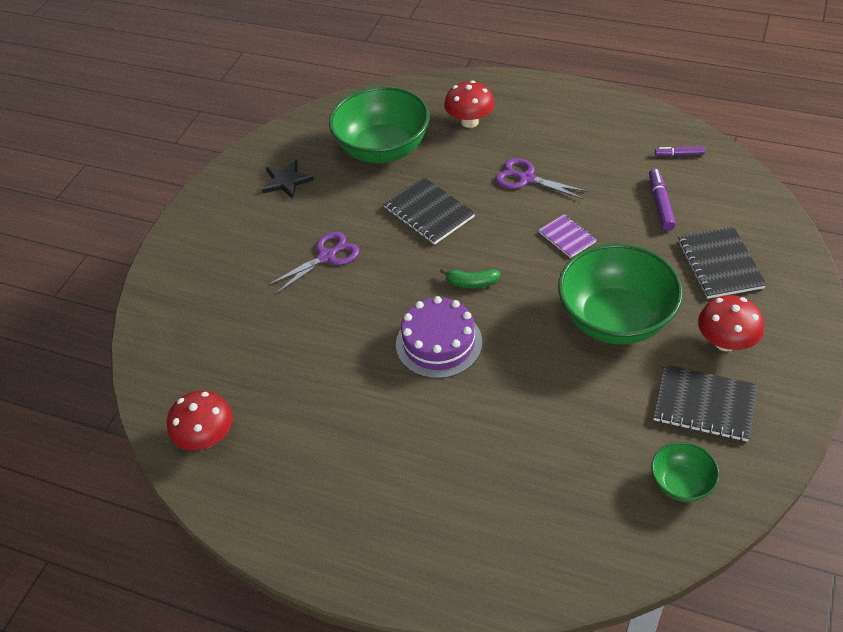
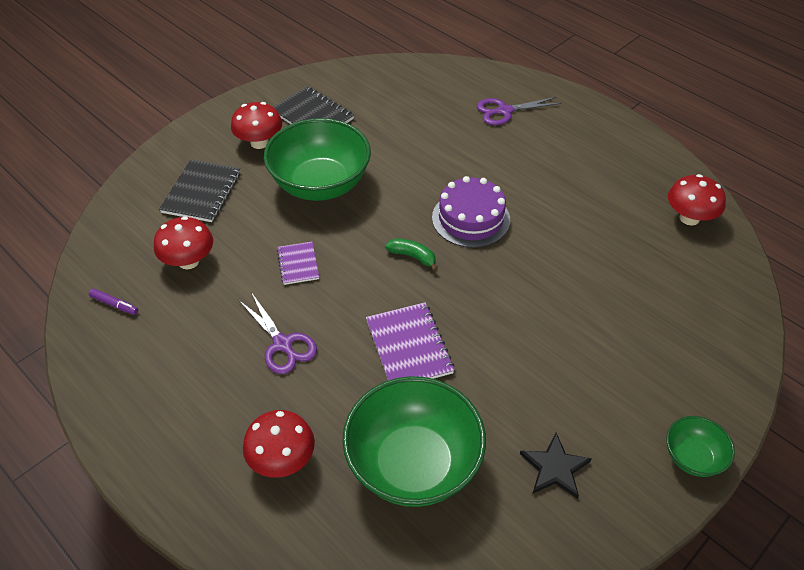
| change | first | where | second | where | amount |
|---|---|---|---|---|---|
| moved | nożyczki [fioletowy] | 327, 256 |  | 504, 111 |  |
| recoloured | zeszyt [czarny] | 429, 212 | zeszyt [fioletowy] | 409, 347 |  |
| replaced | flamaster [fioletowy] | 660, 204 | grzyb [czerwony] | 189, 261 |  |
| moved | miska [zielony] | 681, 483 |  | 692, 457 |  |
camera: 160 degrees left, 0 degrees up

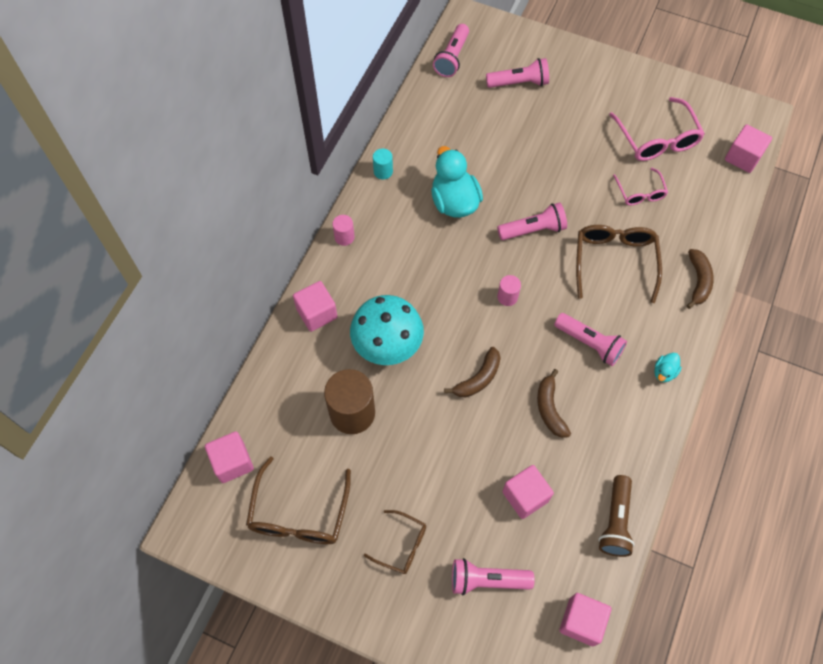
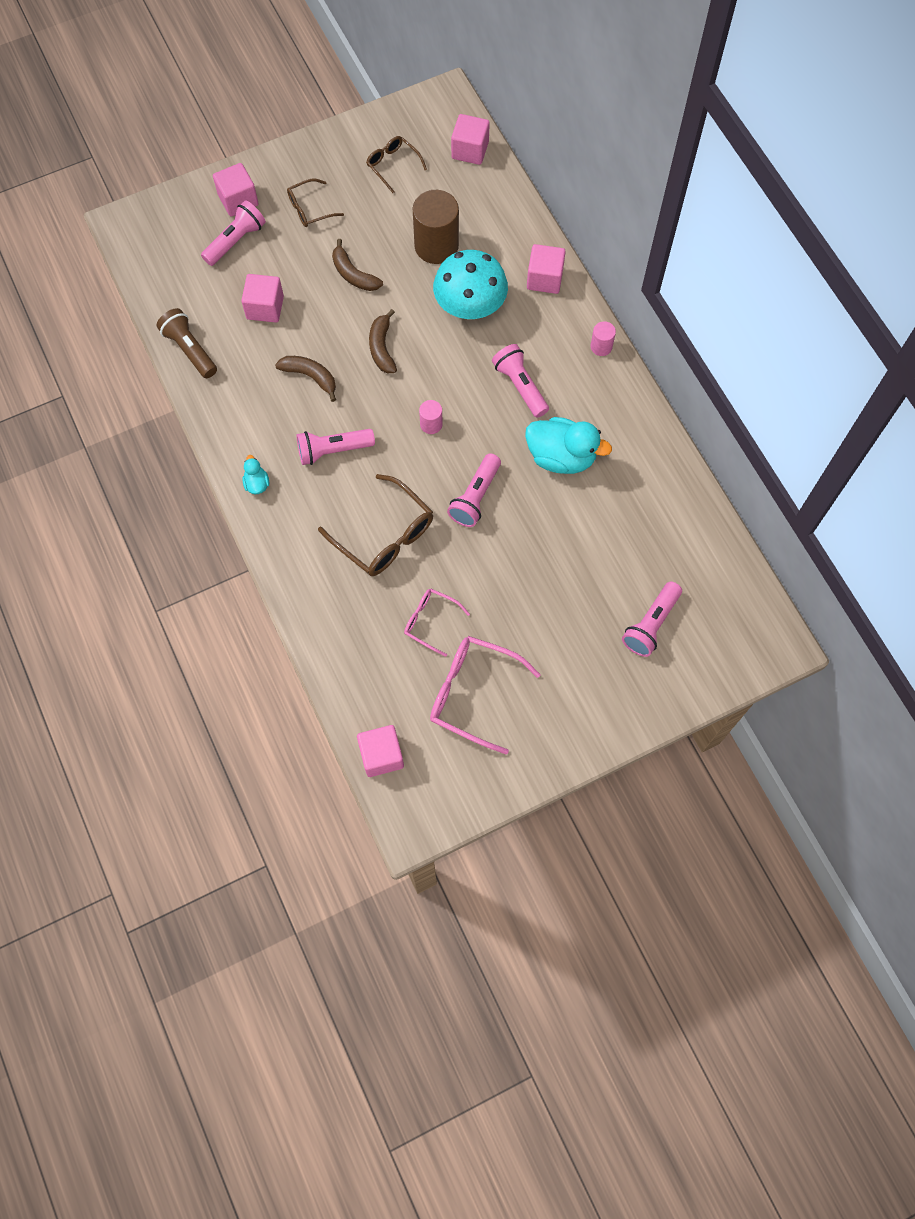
| change | first | where | second | where | amount |
|---|---|---|---|---|---|
| resized | okulary [brązowy] | 299, 513 |  | 393, 165 | x0.58 |
| removed | walec [turkusowy] | 383, 171 |  |  |  |
| moved | latarka [różowy] | 452, 58 |  | 520, 386 |  |
| moved | sześcian [różowy] | 581, 621 |  | 238, 200 |  |
| moved | banan [brązowy] | 698, 281 |  | 353, 274 |  |
camera: 130 degrees right, 5 degrees up

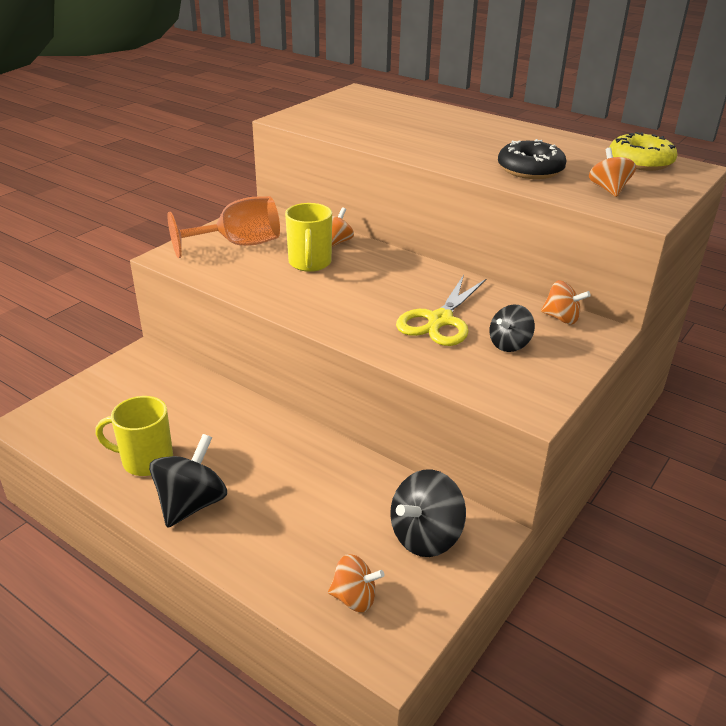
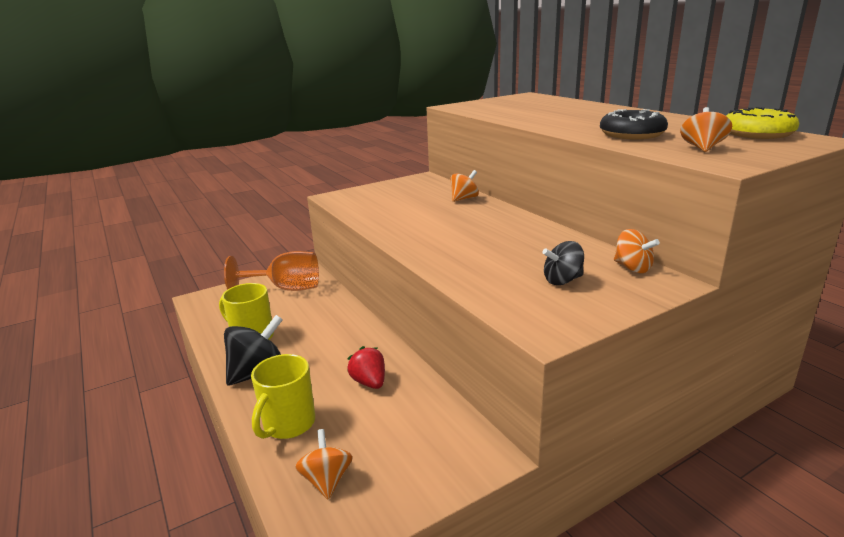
| change | first | where | second | where | amount |
|---|---|---|---|---|---|
| moved | kielich [pomarańczowy] | 238, 245 |  | 286, 289 |  |
| moved | kubek [żółty] | 309, 263 |  | 288, 424 |  |
| turned | bączek [pomarańczowy] | 354, 598 |  | 327, 480 | 135 degrees counterclockwise |
| removed | bączek [czarny] | 425, 536 |  |  |  |
| removed | nożyczki [żółty] | 440, 320 |  |  |  |
| added |  |  | truskawka [czerwony] | 369, 382 |  |
camera: 25 degrees right, 10 degrees down

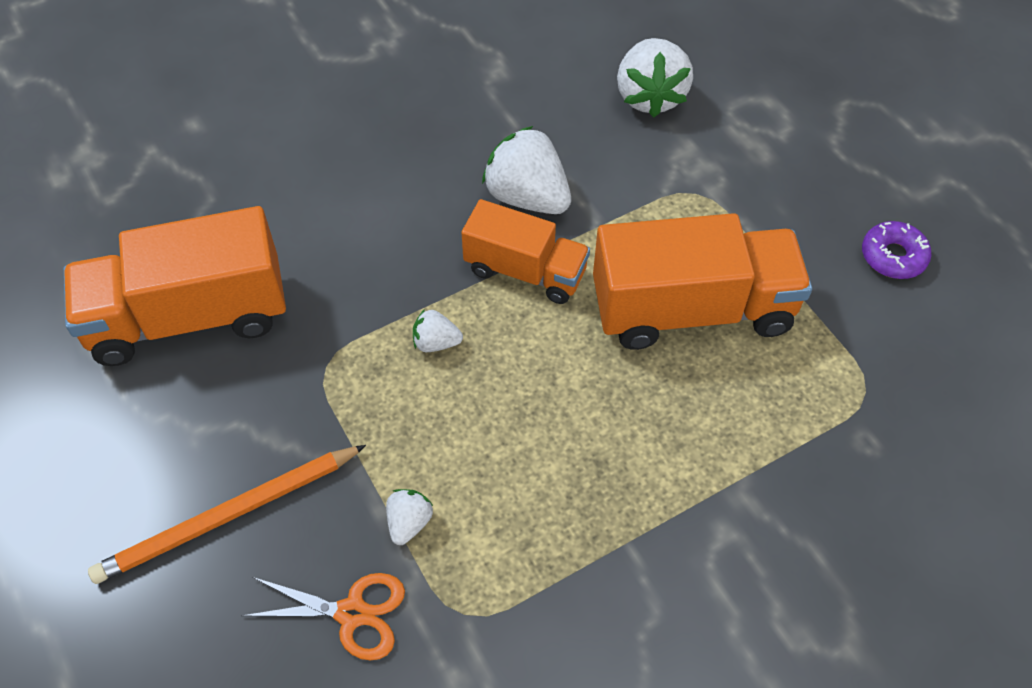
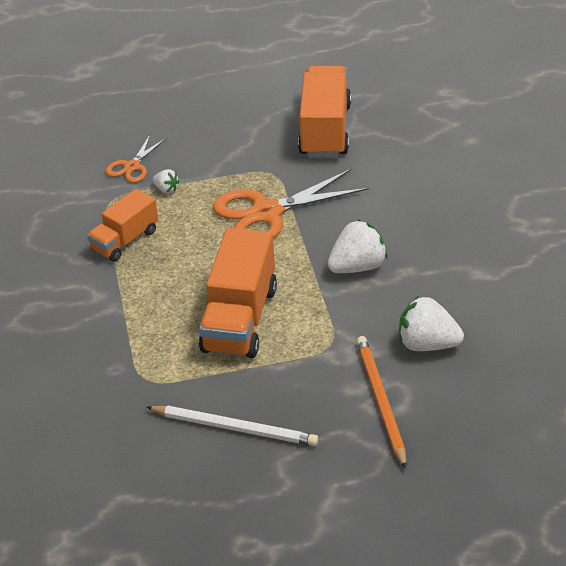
| change | first | where | second | where | amount |
|---|---|---|---|---|---|
| moved | ołówek [pomarańczowy] | 228, 516 |  | 381, 401 |  |
| replaced | truskawka [biały] | 436, 342 | nożyczki [pomarańczowy] | 267, 213 |  |
| moved | ciężarówka [pomarańczowy] | 525, 271 |  | 125, 240 |  |
| replaced | donut [fioletowy] | 893, 256 | ołówek [biały] | 235, 428 |  |
camera: 110 degrees right, 15 degrees down

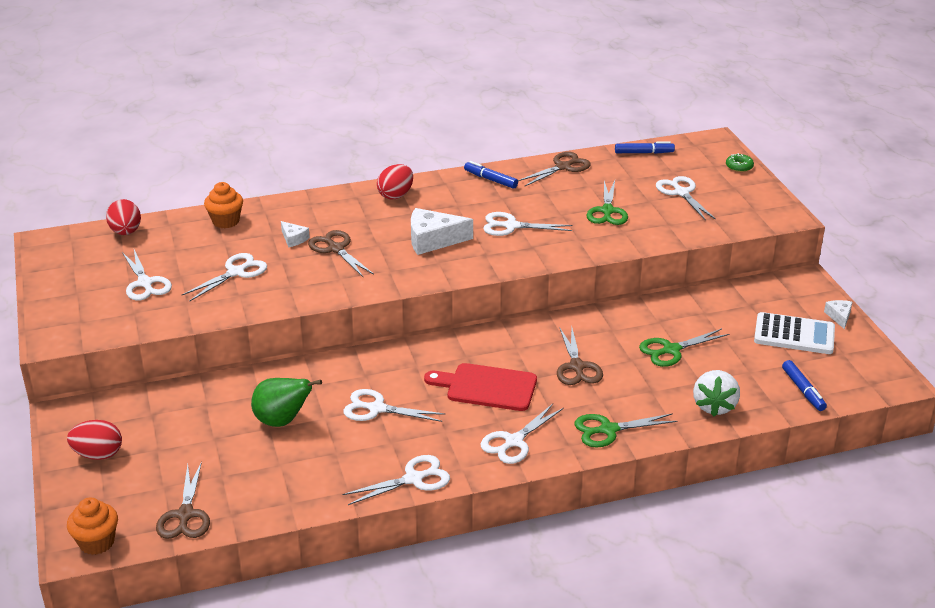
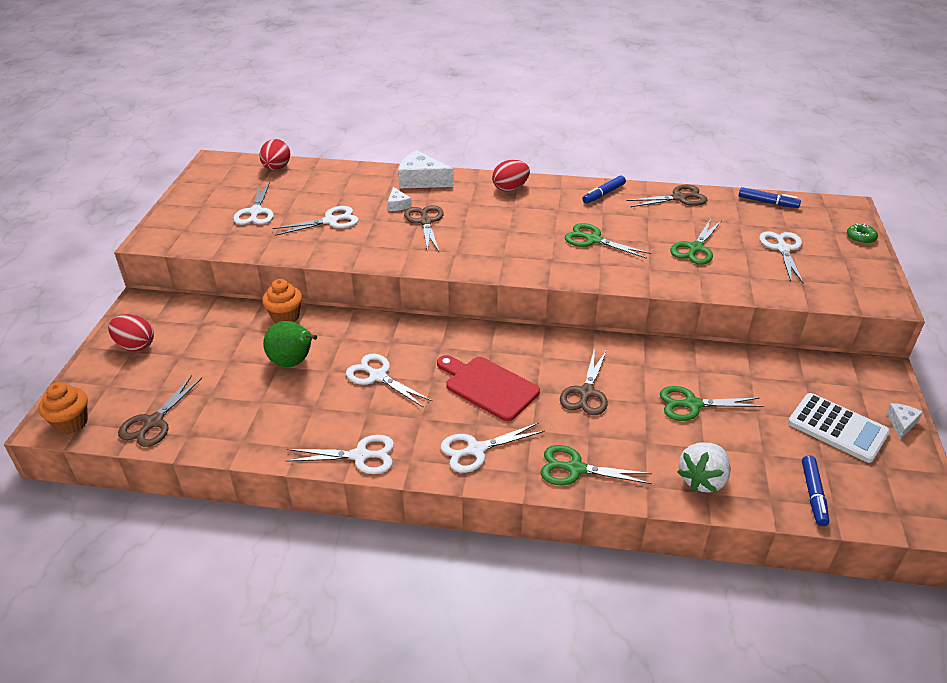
| change | first | where | second | where | amount |
|---|---|---|---|---|---|
| moved | muffinka [pomarańczowy] | 226, 221 |  | 285, 317 |  |
| moved | ser [biały] | 433, 240 |  | 421, 180 |  |
| turned | flamaster [niebieski] | 490, 180 |  | 603, 194 | 105 degrees counterclockwise |
| recoloured | nożyczki [biały] | 511, 226 | nożyczki [zielony] | 593, 240 |  |
camera: 25 degrees right, 5 degrees up

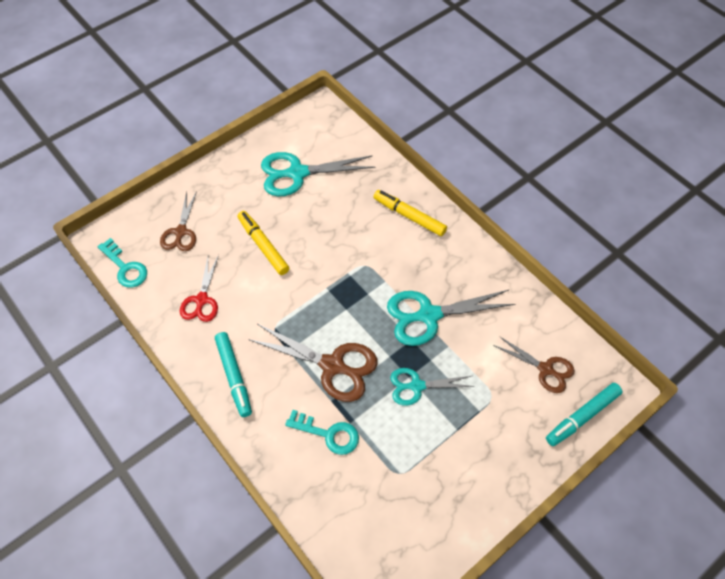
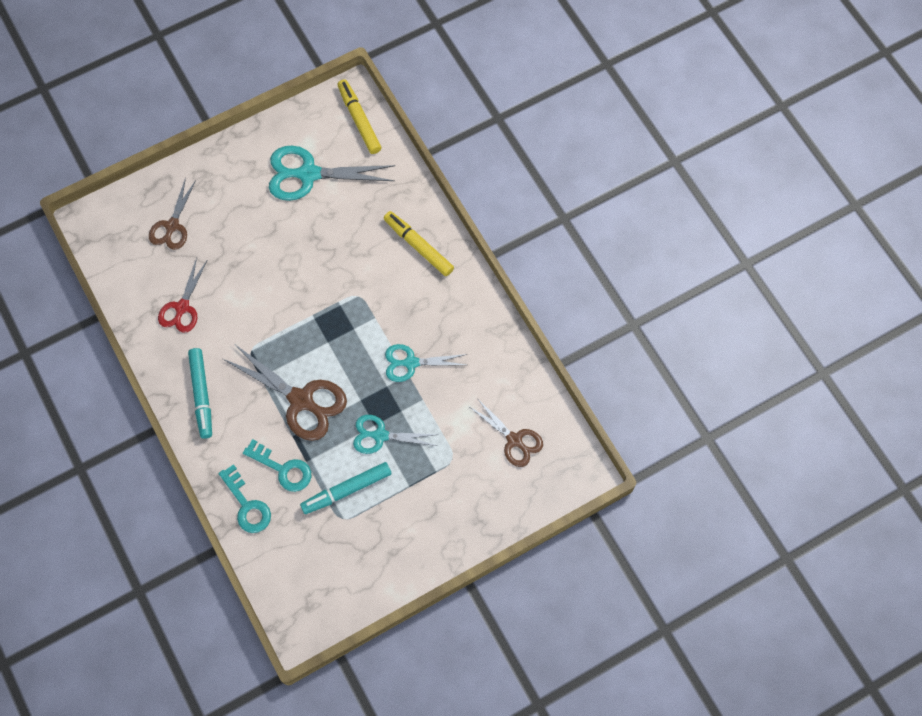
| change | first | where | second | where | amount |
|---|---|---|---|---|---|
| moved | klucz [turkusowy] | 125, 267 |  | 247, 505 |  |
| moved | flamaster [żółty] | 263, 246 |  | 359, 120 |  |
| resized | nożyczki [turkusowy] | 428, 315 |  | 411, 363 | x0.62 |
| moved | flamaster [turkusowy] | 582, 416 |  | 346, 490 |  |
camera: 10 degrees right, 10 degrees up

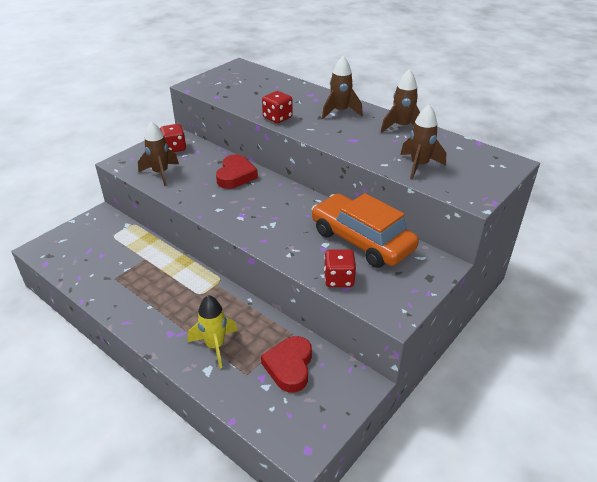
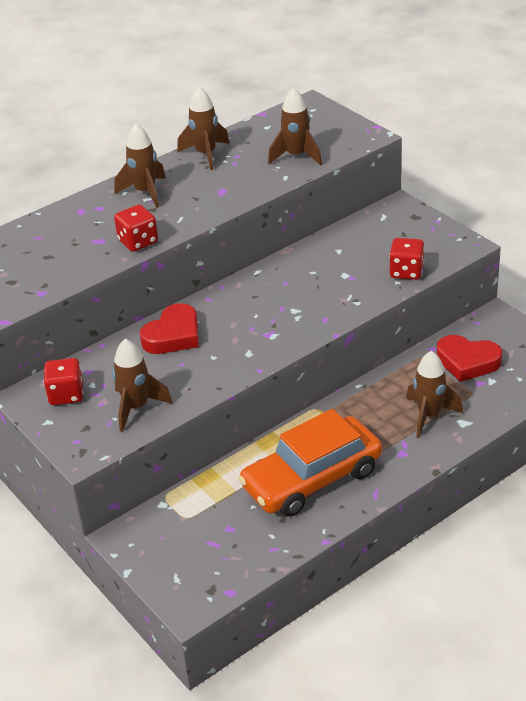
| change | first | where | second | where | amount |
|---|---|---|---|---|---|
| recoloured | rakieta [żółty] | 215, 346 | rakieta [brązowy] | 429, 415 |  |
| turned | serce [czerwony] | 235, 176 |  | 173, 335 | 105 degrees clockwise |
| moved | samochód [pomarańczowy] | 362, 240 |  | 312, 478 |  |
camera: 75 degrees left, 0 degrees up

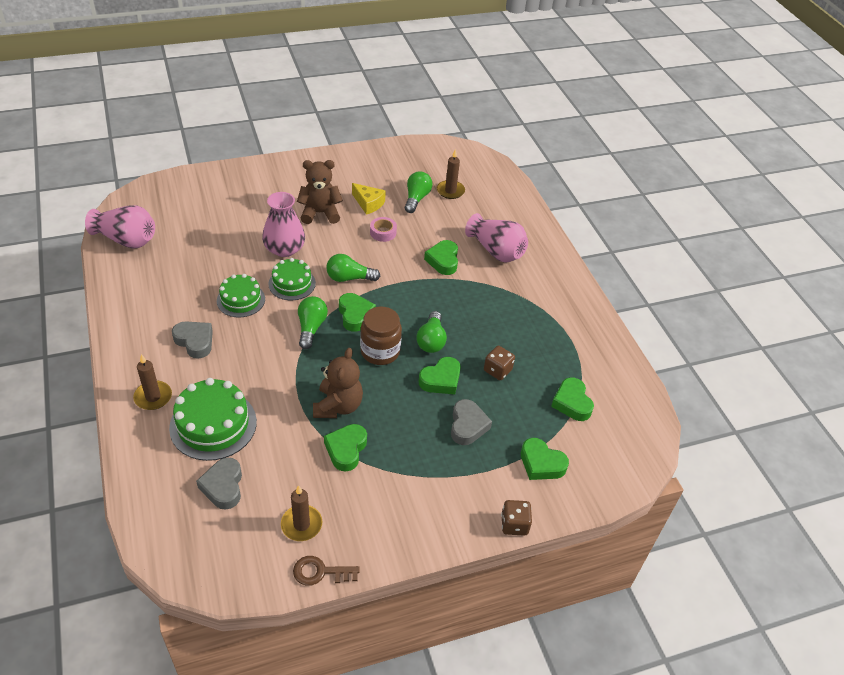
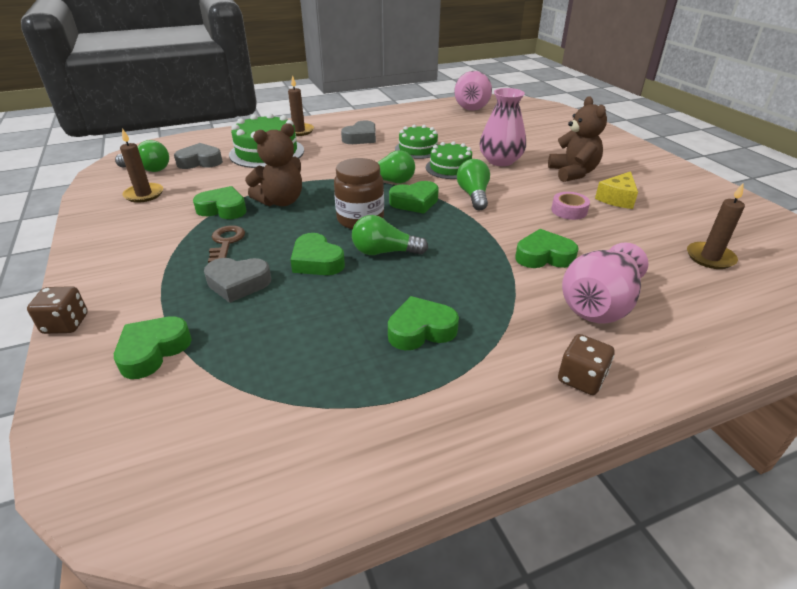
| change | first | where | second | where | amount |
|---|---|---|---|---|---|
| moved | klucz [brązowy] | 320, 572 |  | 226, 242 |  |
| turned | miś [brązowy] | 338, 406 |  | 281, 201 | 45 degrees counterclockwise |
| moved | żarówka [zielony] | 416, 198 |  | 148, 169 |  |
| moved | kostka do gry [brązowy] | 497, 370 |  | 581, 379 |  |
| moved | serce [zielony] | 572, 403 |  | 421, 330 |  |
camera: 90 degrees right, 10 degrees down

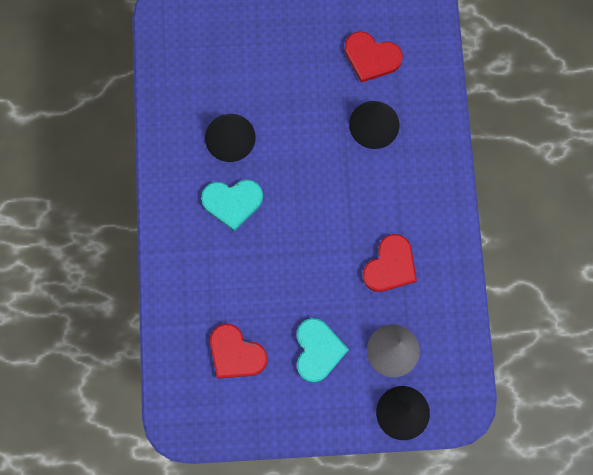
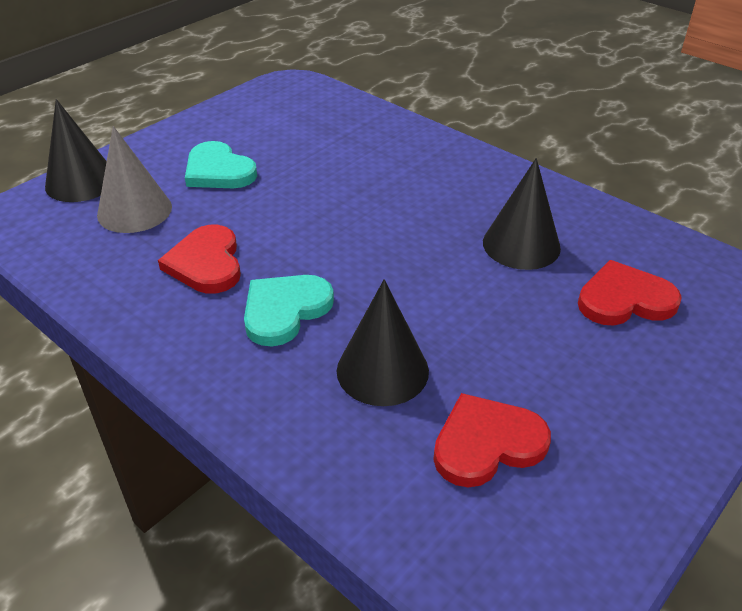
| change | first | where | second | where | amount |
|---|---|---|---|---|---|
| moved | serce [turkusowy] | 232, 202 |  | 285, 310 |  |
| moved | serce [czerwony] | 236, 353 |  | 624, 299 |  |
camera: 135 degrees right, 35 degrees down

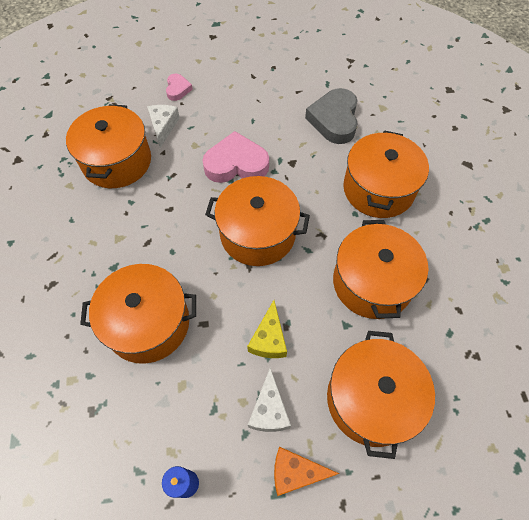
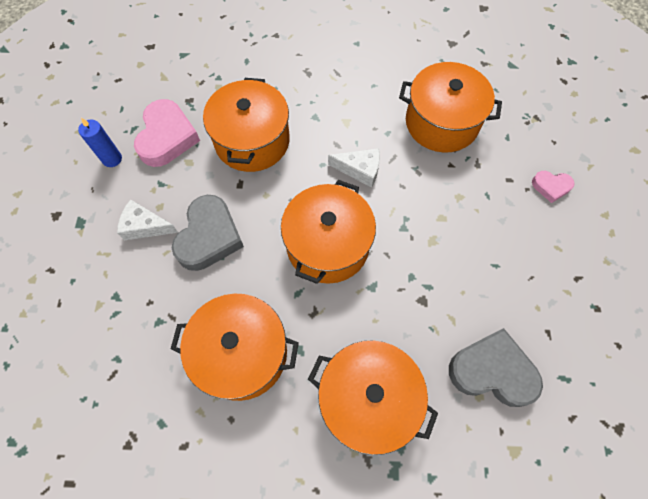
| change | first | where | second | where | amount |
|---|---|---|---|---|---|
| moved | ser [biały] | 163, 126 |  | 360, 170 |  |
| moved | serce [różowy] | 236, 164 |  | 167, 137 |  |
| replaced | ser [żółty] | 269, 339 | serce [szary] | 209, 237 |  |
| removed | ser [pomarańczowy] | 295, 472 |  |  |  |
| removed | garnek [pomarańczowy] | 371, 399 |  |  |  |
camera: 100 degrees right, 5 degrees up

